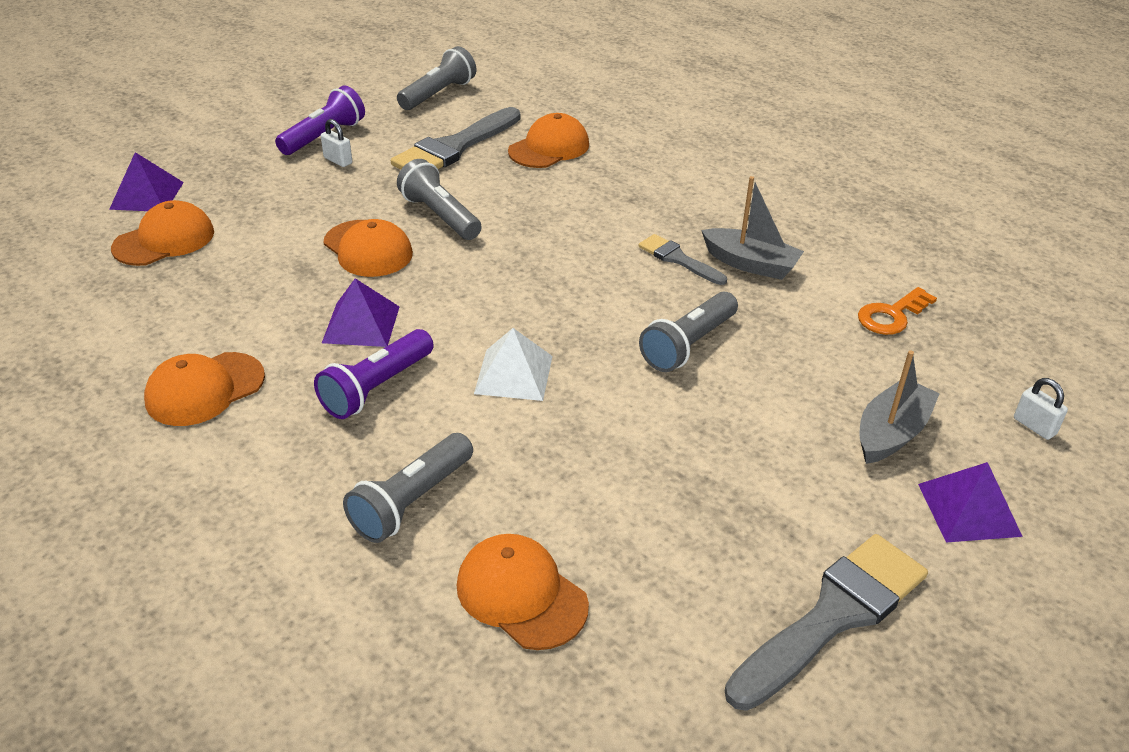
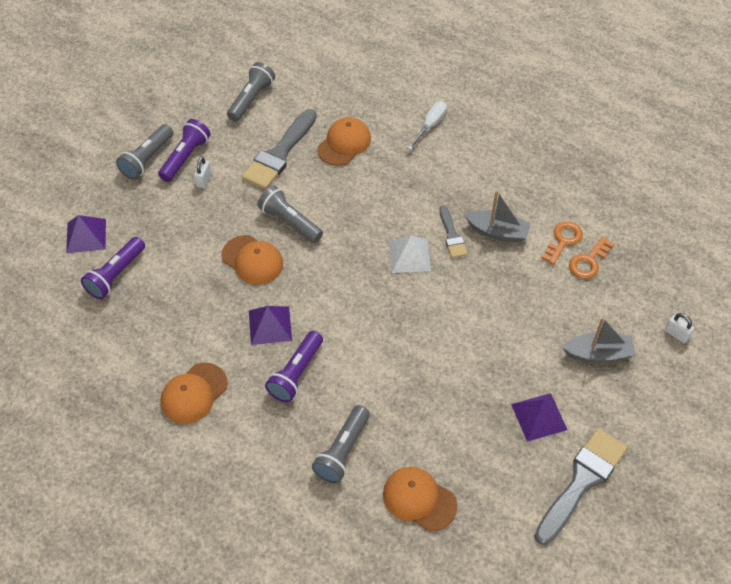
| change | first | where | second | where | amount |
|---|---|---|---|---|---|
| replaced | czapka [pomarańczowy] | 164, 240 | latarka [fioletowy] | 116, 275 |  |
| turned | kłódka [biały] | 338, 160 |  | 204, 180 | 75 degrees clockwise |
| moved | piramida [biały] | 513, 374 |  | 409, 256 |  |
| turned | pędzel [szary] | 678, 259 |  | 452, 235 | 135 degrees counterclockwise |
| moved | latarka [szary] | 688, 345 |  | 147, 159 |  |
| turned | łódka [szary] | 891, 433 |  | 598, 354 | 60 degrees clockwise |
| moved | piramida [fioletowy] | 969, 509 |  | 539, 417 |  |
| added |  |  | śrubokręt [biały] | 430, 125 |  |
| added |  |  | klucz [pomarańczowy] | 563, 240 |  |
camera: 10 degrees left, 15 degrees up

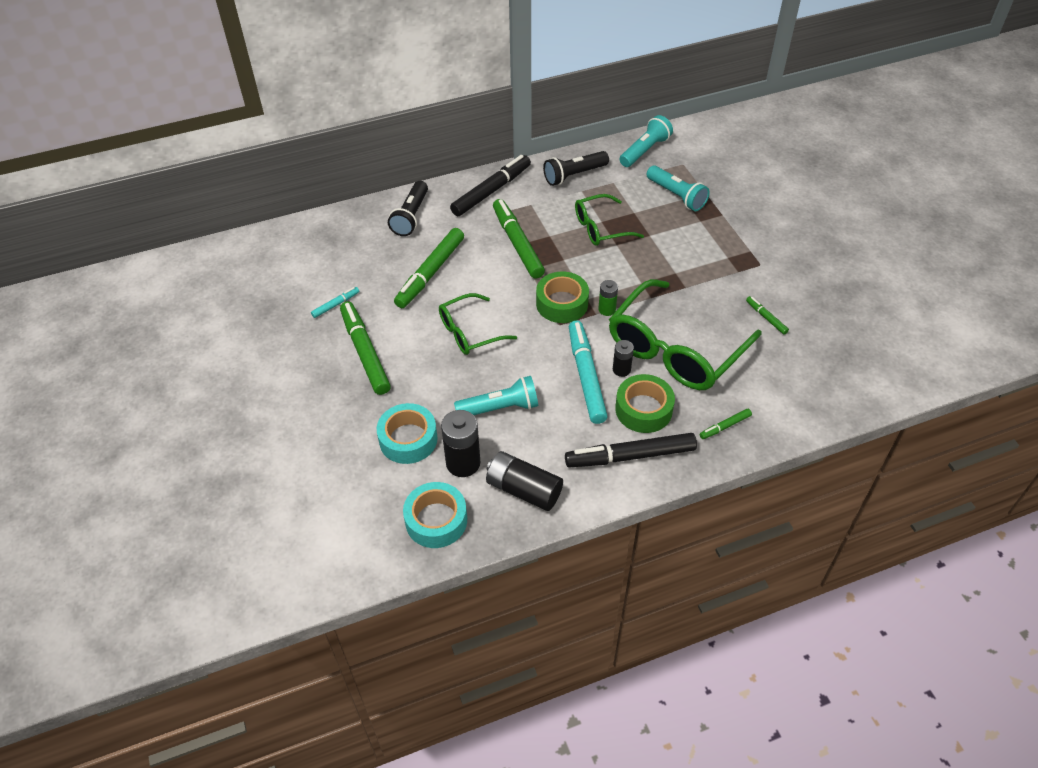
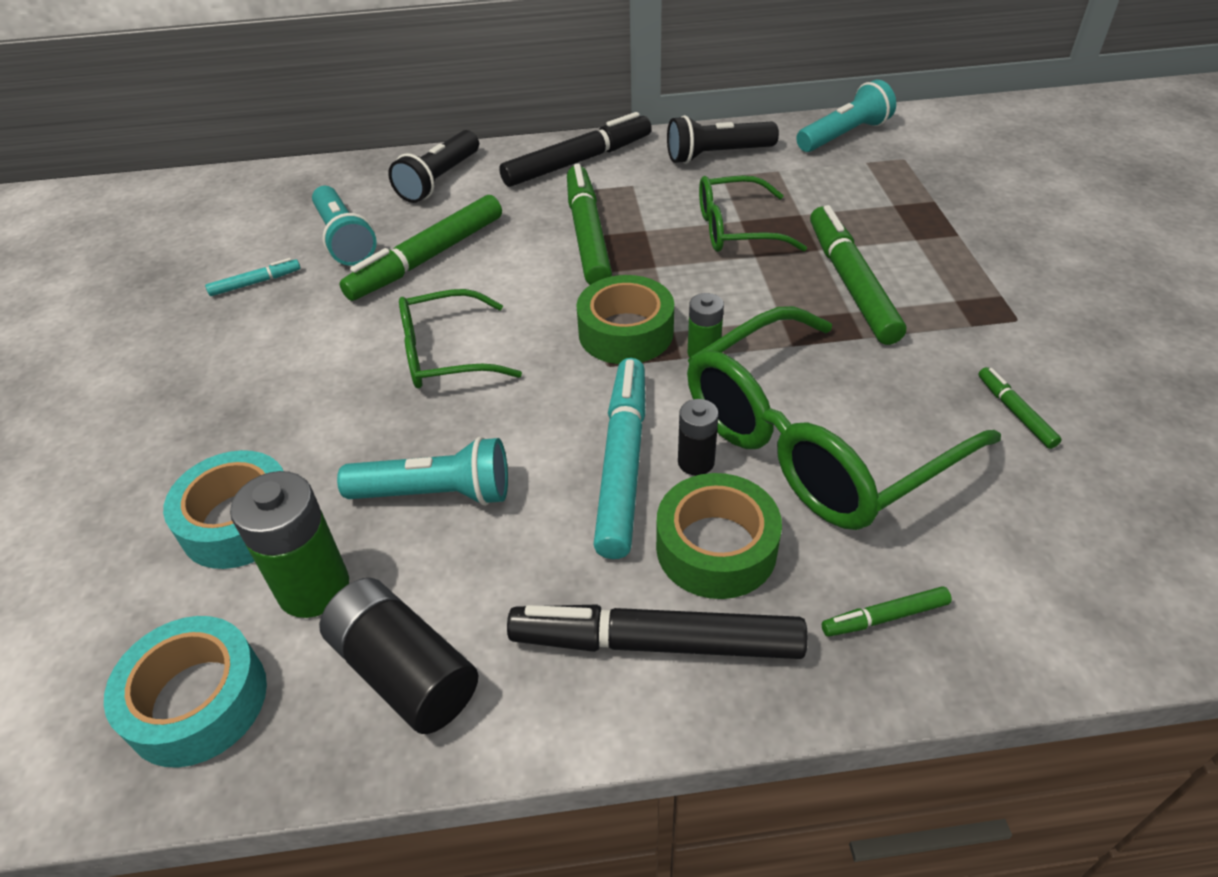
| change | first | where | second | where | amount |
|---|---|---|---|---|---|
| moved | flamaster [zielony] | 365, 352 |  | 851, 283 |  |
| recoloured | bateria [czarny] | 463, 463 | bateria [zielony] | 314, 588 |  |
| moved | latarka [turkusowy] | 676, 196 |  | 344, 239 |  |
camera: 15 degrees right, 5 degrees down

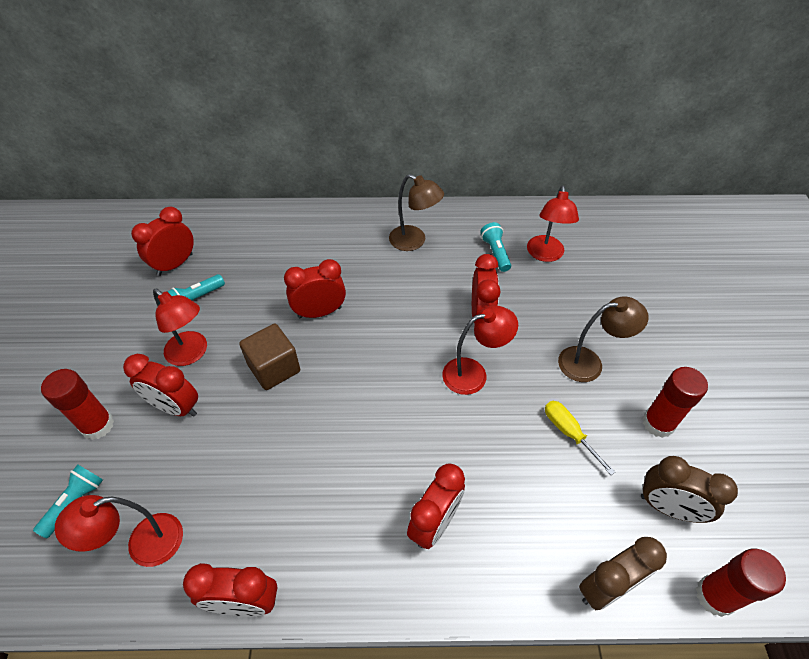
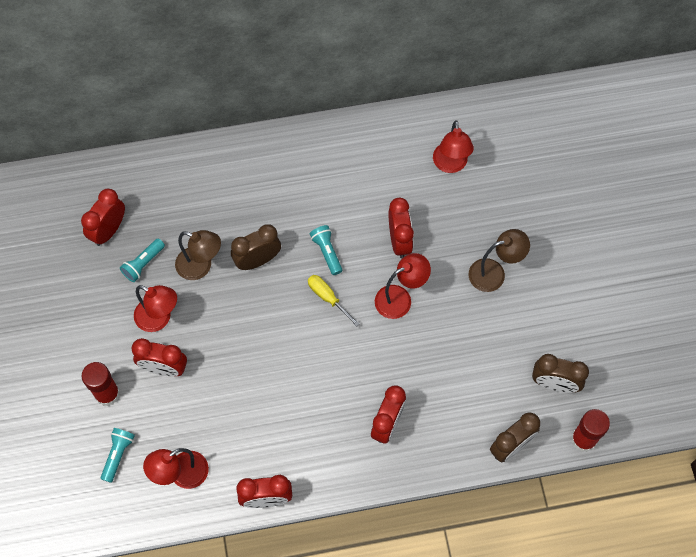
| change | first | where | second | where | amount |
|---|---|---|---|---|---|
| removed | sześcian [brązowy] | 274, 368 |  |  |  |
| recoloured | budzik [czerwony] | 319, 312 | budzik [brązowy] | 257, 260 |  |
| moved | lampka [brązowy] | 414, 241 |  | 200, 266 |  |
| moved | latarka [turkusowy] | 495, 253 |  | 327, 252 |  |
| moved | śrubokręt [żółty] | 568, 432 |  | 327, 297 |  |
| removed | klej w sztyfcie [czerwony] | 658, 423 |  |  |  |
camera: 10 degrees left, 15 degrees up

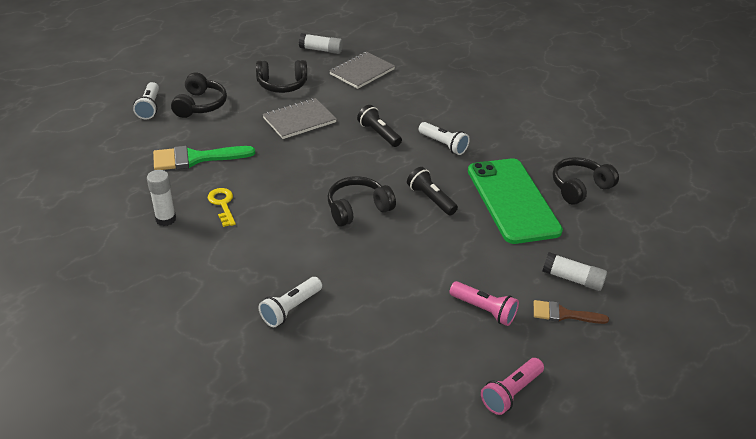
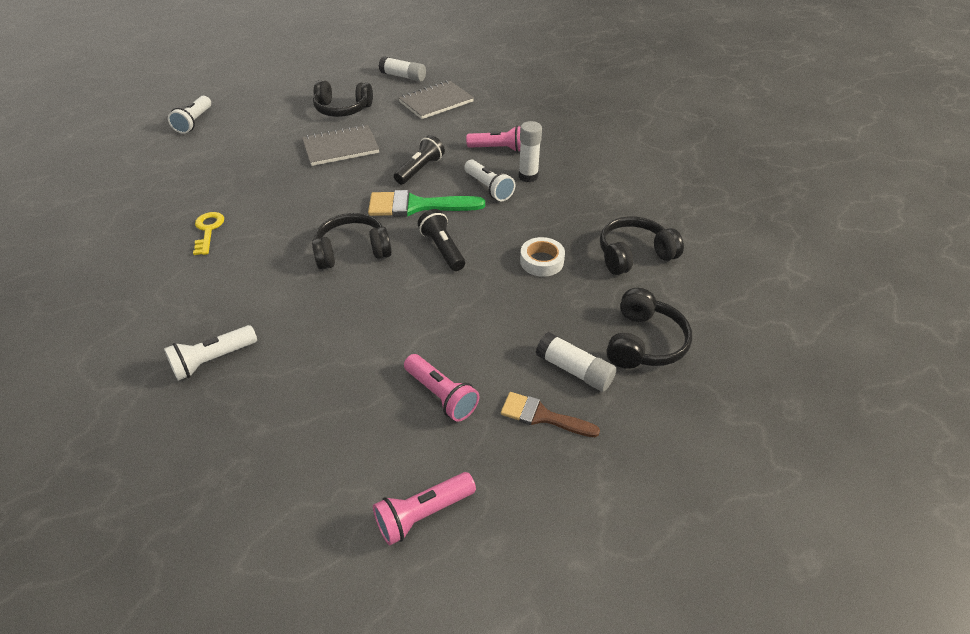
| change | first | where | second | where | amount |
|---|---|---|---|---|---|
| moved | klej w sztyfcie [biały] | 166, 219 |  | 528, 176 |  |
| moved | pędzel [zielony] | 196, 158 |  | 417, 206 |  |
| moved | słuchawki [czarny] | 200, 105 |  | 644, 342 |  |
| turned | latarka [czarny] | 378, 134 |  | 420, 169 | 60 degrees clockwise |
| replaced | telefon [zielony] | 512, 200 | taśma klejąca [biały] | 541, 261 |  |
| added |  |  | latarka [różowy] | 498, 149 |  |
camera: 15 degrees right, 5 degrees up

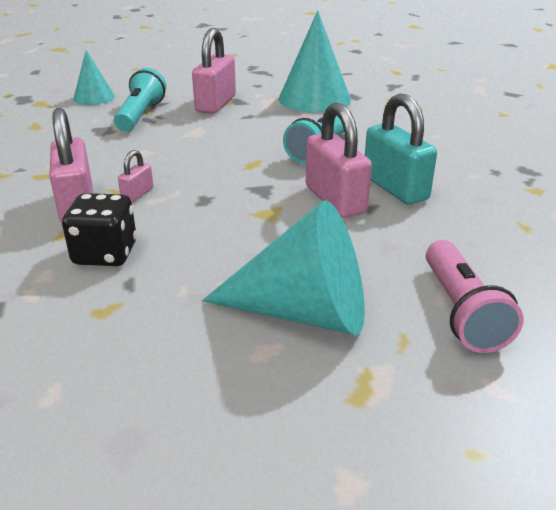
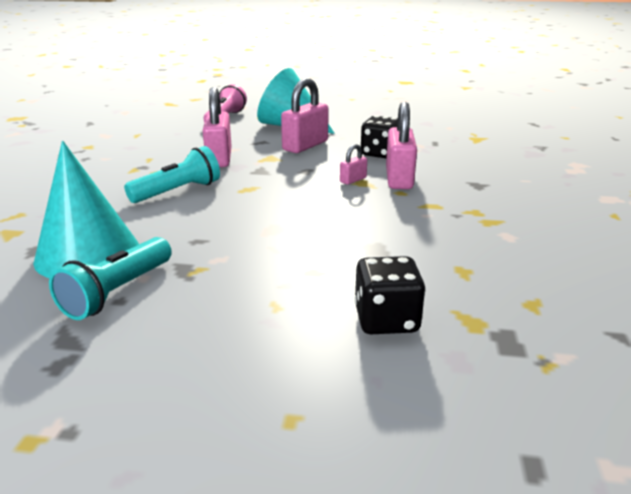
| change | first | where | second | where | amount |
|---|---|---|---|---|---|
| replaced | stożek [turkusowy] | 94, 97 | kostka do gry [czarny] | 386, 320 |  |
| moved | latarka [turkusowy] | 140, 115 |  | 117, 292 |  |
| moved | kłódka [różowy] | 216, 104 |  | 305, 146 |  |
| removed | kłódka [turkusowy] | 395, 188 |  |  |  |
camera: 160 degrees left, 5 degrees down

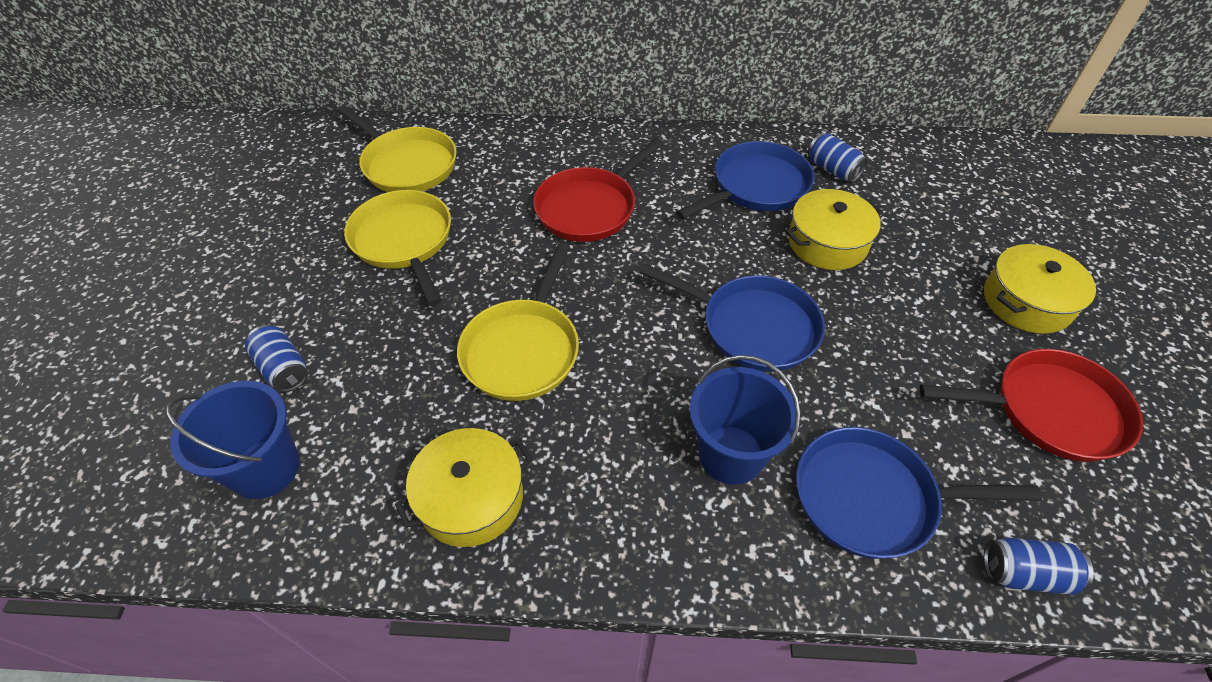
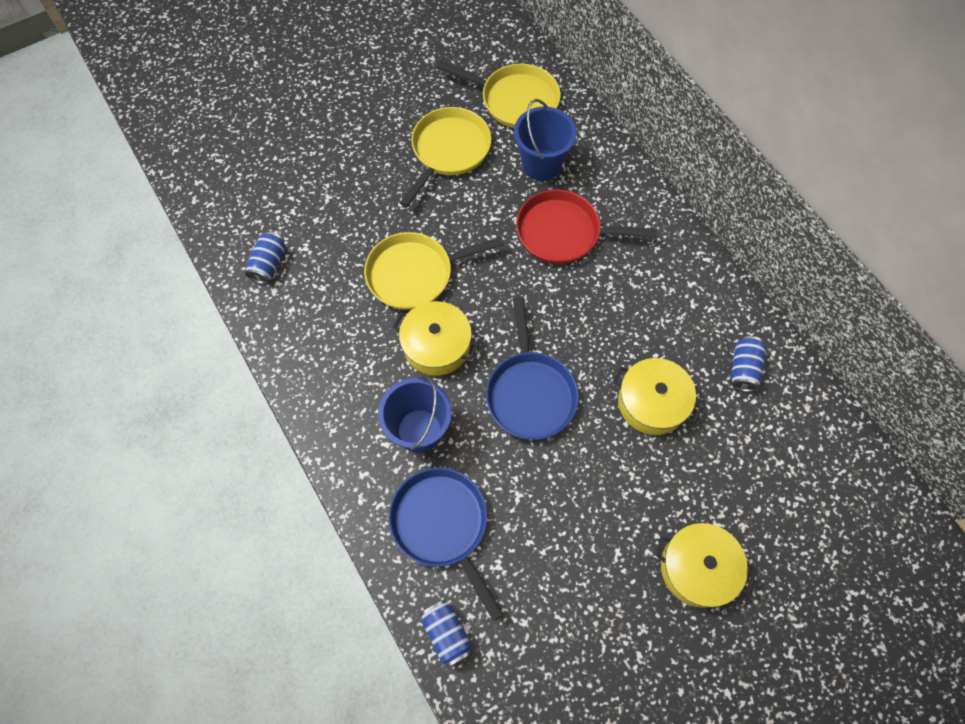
| change | first | where | second | where | amount |
|---|---|---|---|---|---|
| moved | wiadro [niebieski] | 265, 468 |  | 541, 164 |  |
| moved | puszka [niebieski] | 283, 368 |  | 269, 264 |  |
| turned | patelnia [żółty] | 406, 164 |  | 515, 100 | 75 degrees counterclockwise |
| moved | garnek [żółty] | 471, 498 |  | 436, 345 |  |
| removed | patelnia [niebieski] | 756, 186 |  |  |  |
| removed | patelnia [czerwony] | 1050, 411 |  |  |  |
camera: 55 degrees right, 15 degrees up

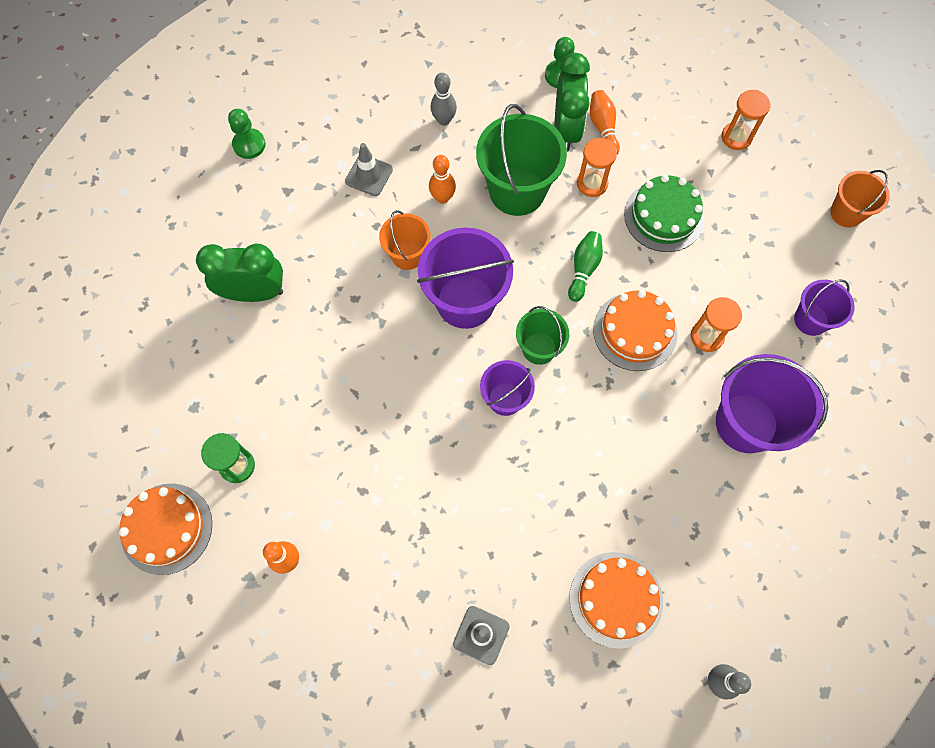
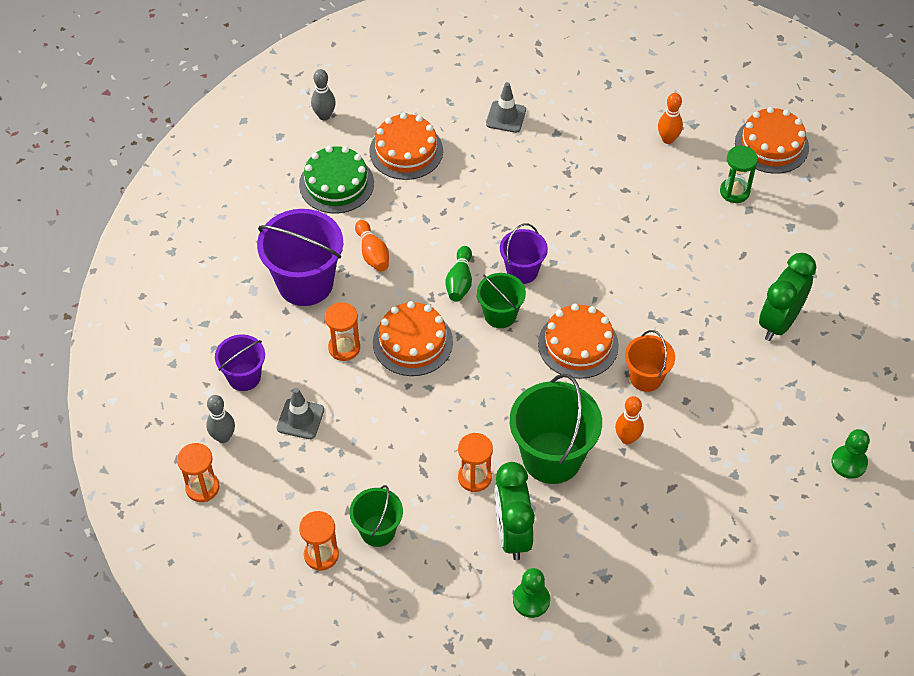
| change | first | where | second | where | amount |
|---|---|---|---|---|---|
| turned | budzik [zielony] | 254, 293 |  | 779, 322 | 135 degrees clockwise |
| moved | pachołek [szary] | 369, 175 |  | 300, 419 |  |
| replaced | wiadro [fioletowy] | 465, 301 | tort [pomarańczowy] | 578, 344 |  |
| moved | kręgiel [szary] | 444, 120 |  | 223, 437 |  |
| moved | kręgiel [zielony] | 583, 269 |  | 460, 281 |  |
| moved | kręgiel [pomarańczowy] | 603, 128 |  | 372, 253 |  |
| moved | tort [zielony] | 664, 216 |  | 336, 184 |  |
| replaced | wiadro [pomarańczowy] | 846, 213 | klepsydra [pomarańczowy] | 202, 487 |  |
| added |  |  | wiadro [zielony] | 378, 531 |  |
camera: 170 degrees right, 15 degrees down

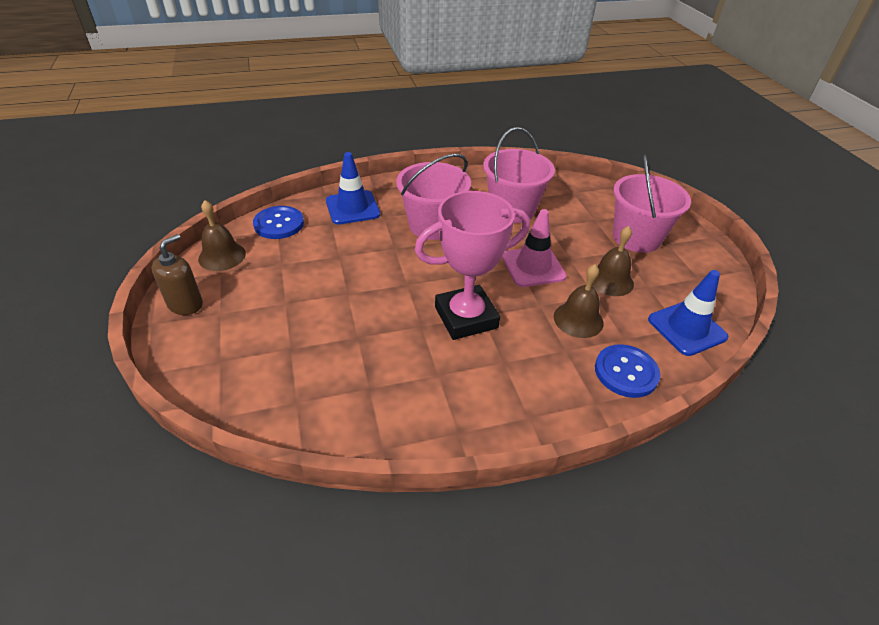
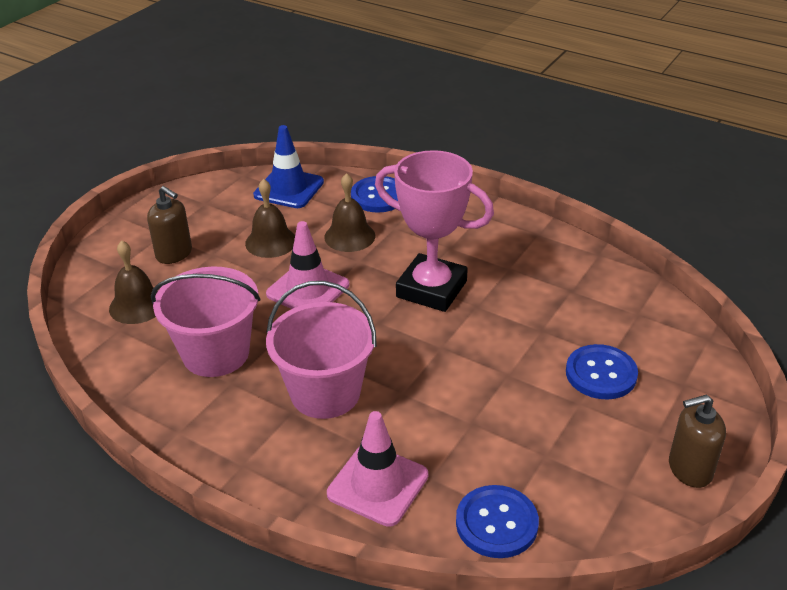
| change | first | where | second | where | amount |
|---|---|---|---|---|---|
| moved | dzwonek [brązowy] | 222, 256 |  | 137, 305 |  |
| recoloured | pachołek [niebieski] | 352, 208 | pachołek [różowy] | 378, 484 |  |
| replaced | wiadro [różowy] | 636, 237 | dozownik mydła [brązowy] | 174, 254 |  |
| added |  |  | guzik [niebieski] | 601, 374 |  |
camera: 130 degrees left, 5 degrees down

